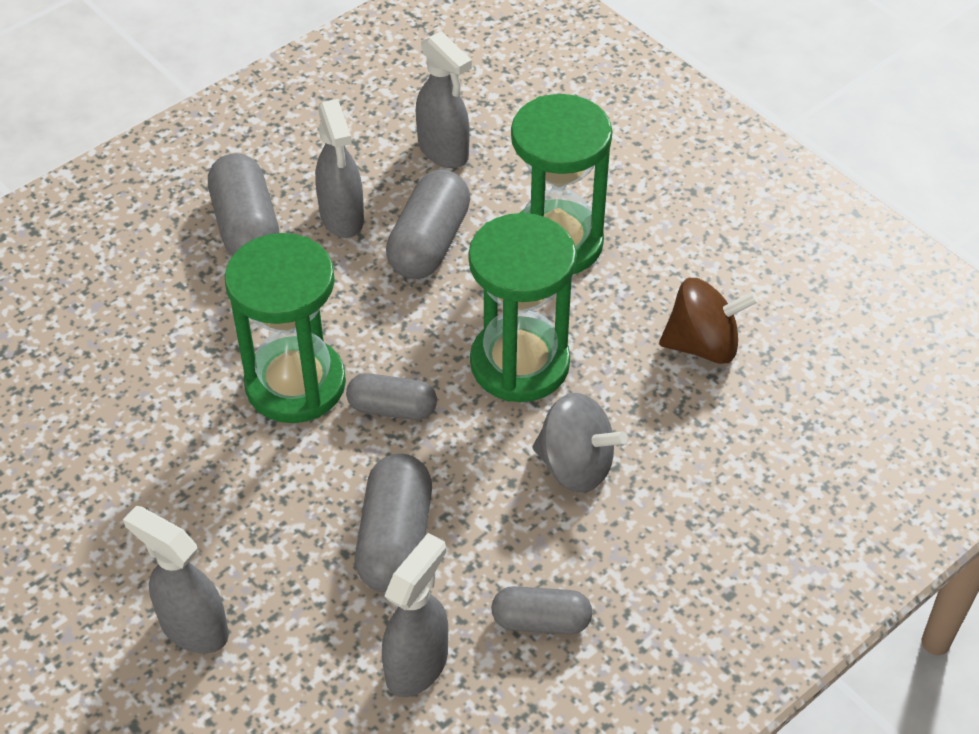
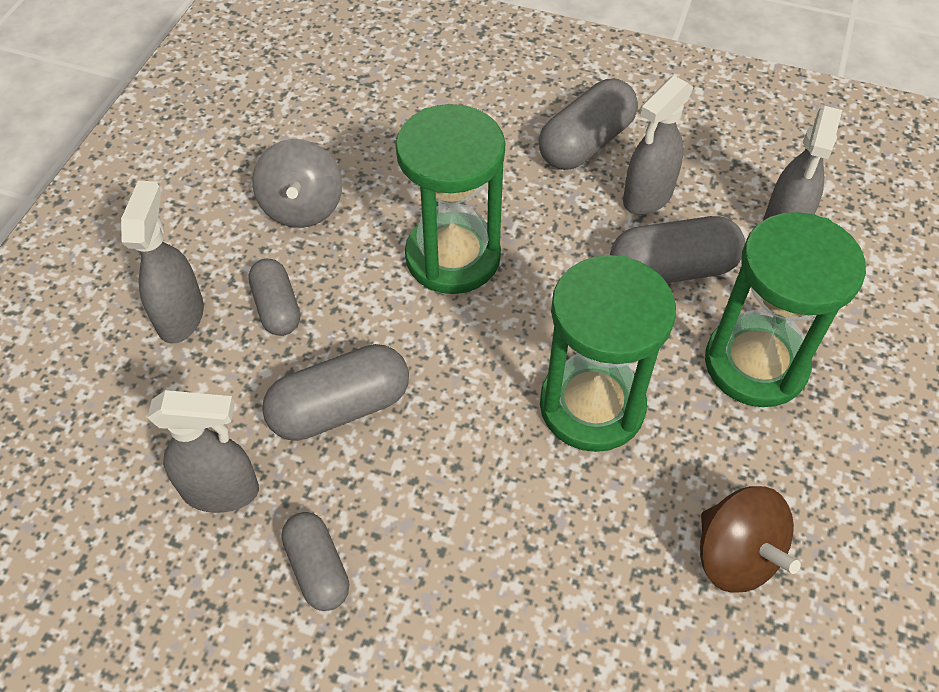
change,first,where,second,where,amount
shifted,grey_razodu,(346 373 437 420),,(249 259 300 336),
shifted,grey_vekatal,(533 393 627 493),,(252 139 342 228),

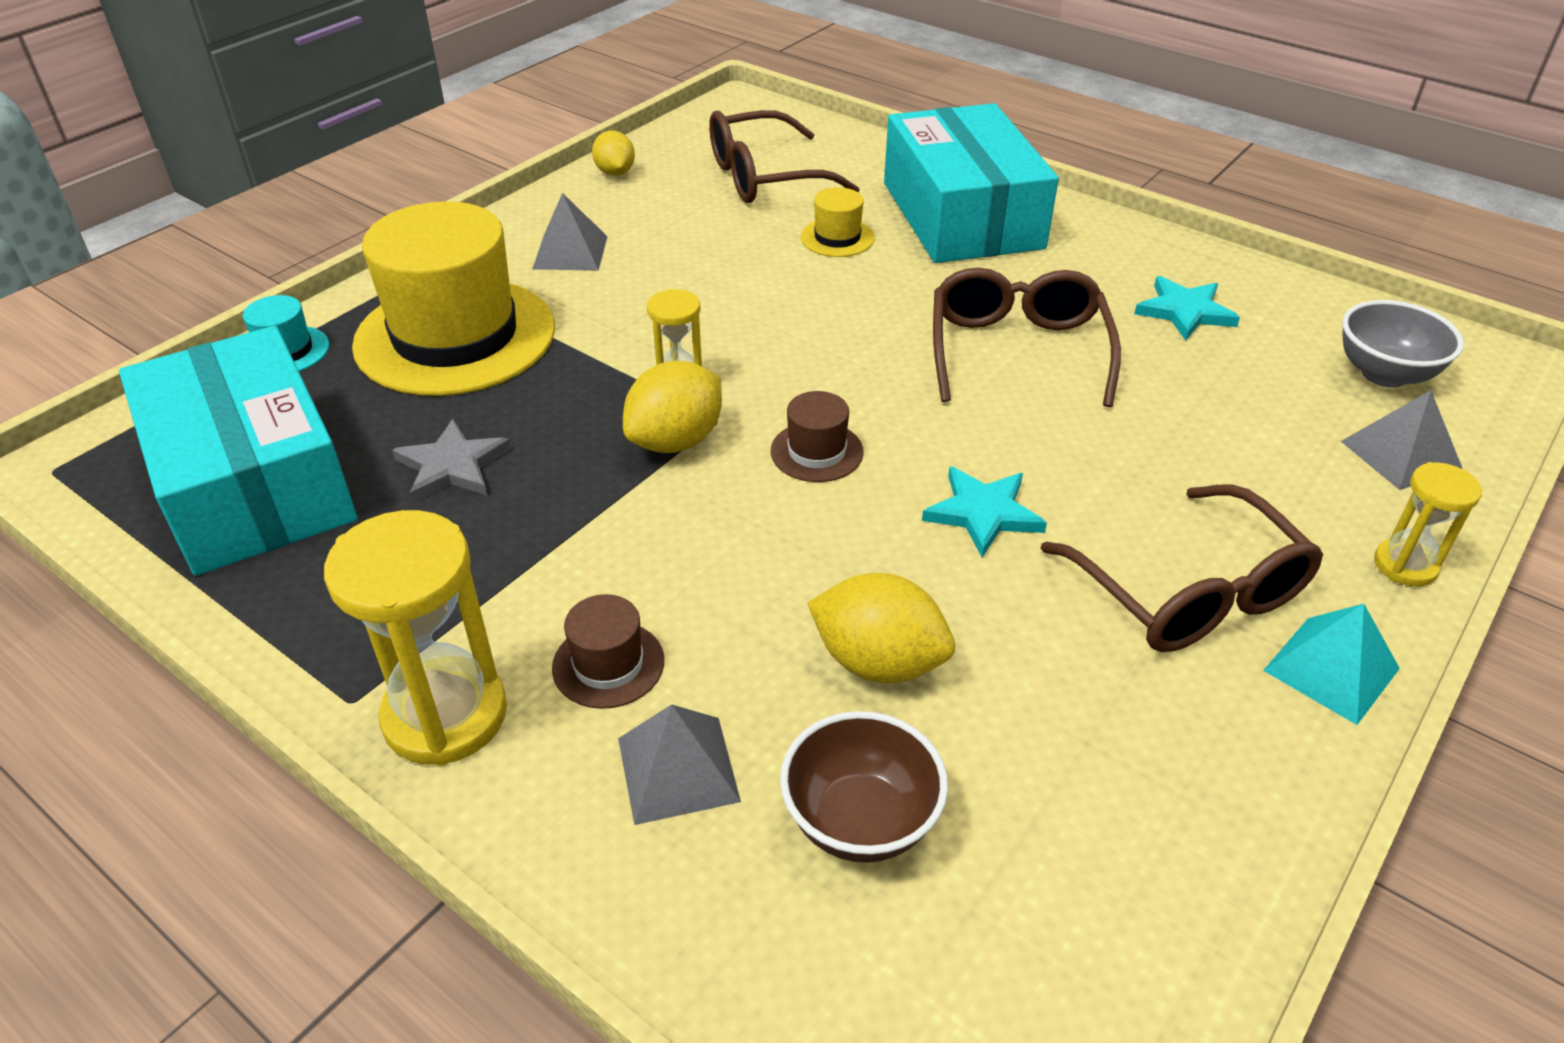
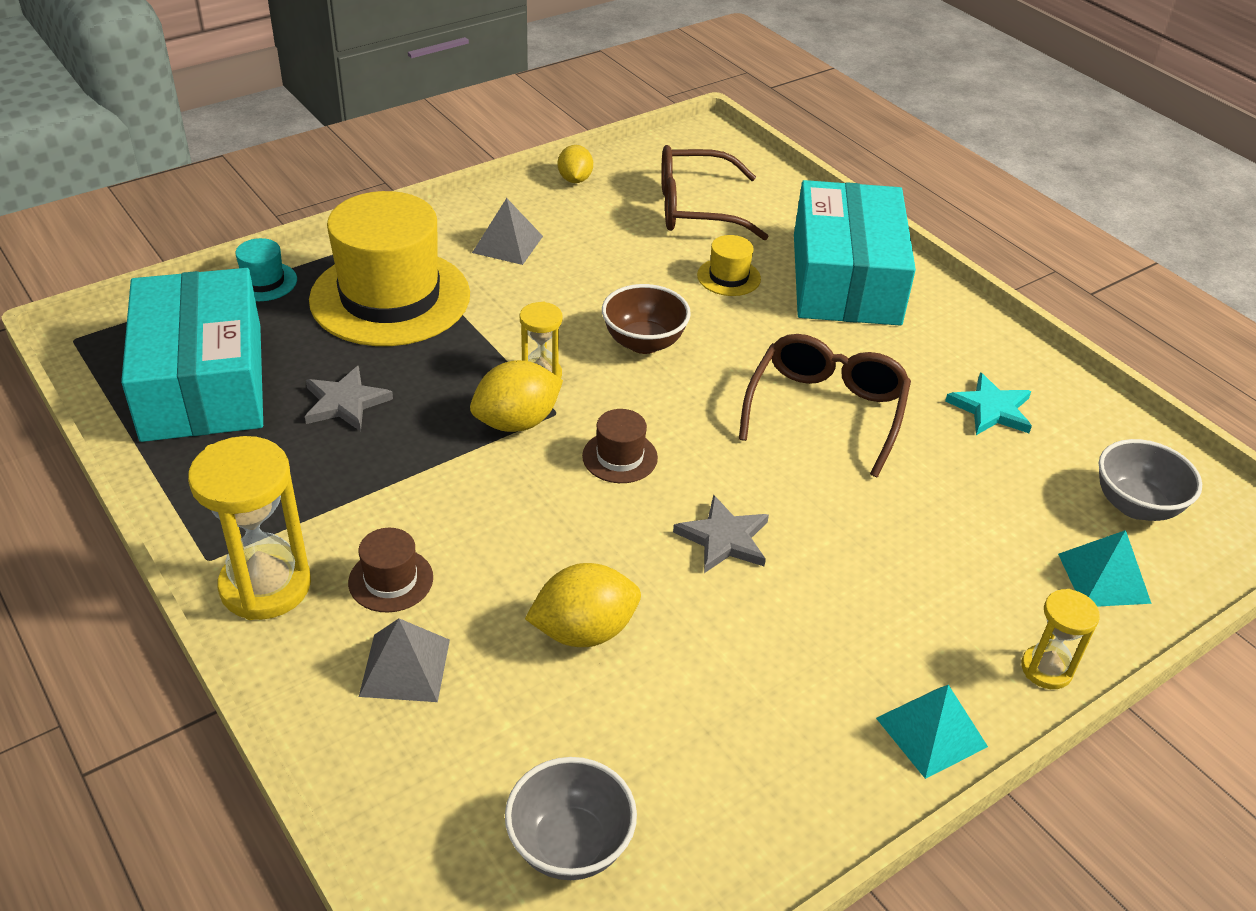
change,first,where,second,where,amount
shifted,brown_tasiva,(780 711 948 863),,(602 284 691 354),
rotated,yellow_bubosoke,(807 573 955 683),,(525 563 641 647),60 degrees counterclockwise
repainted,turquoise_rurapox,(922 466 1047 557),grey_rurapox,(673 495 769 573),
gone,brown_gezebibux,(1040 484 1323 652),,,
repainted,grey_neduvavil,(1341 390 1463 490),turquoise_neduvavil,(1058 530 1152 607),
new,,,grey_tasiva,(505 757 637 880),

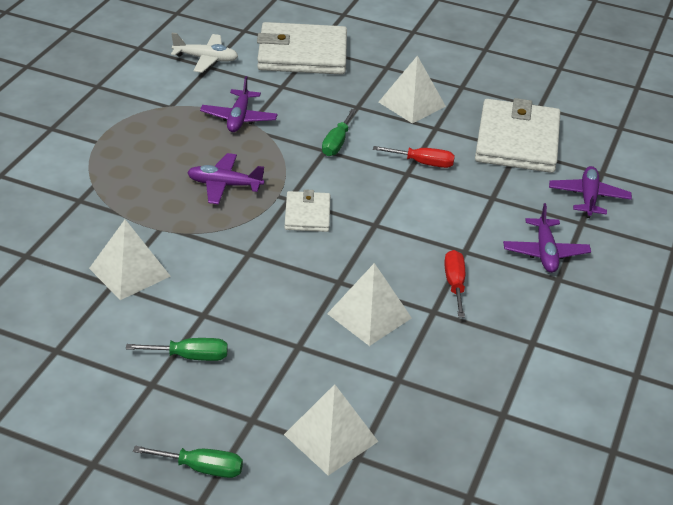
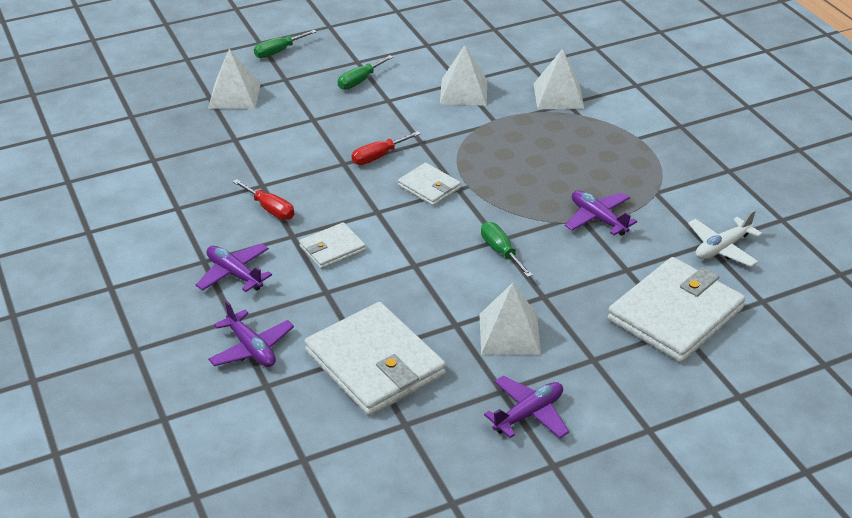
change,first,where,second,where,amount
shifted,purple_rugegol,(187 153 264 204),,(484 376 569 438),
shifted,white_neduvavil,(327 263 412 346),,(534 49 584 109),
shifted,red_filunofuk,(373 146 455 168),,(352 131 421 165),
new,,,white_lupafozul,(299 222 366 269),

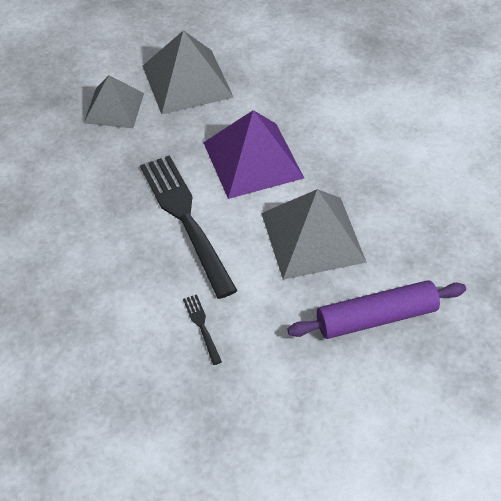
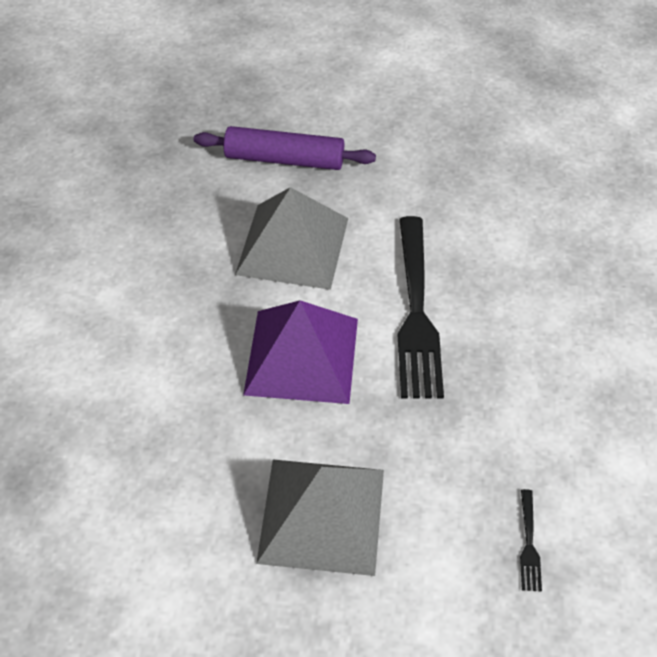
change,first,where,second,where,amount
gone,grey_neduvavil,(84 75 144 128),,,
shifted,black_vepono,(183 294 222 365),,(520 489 542 592),

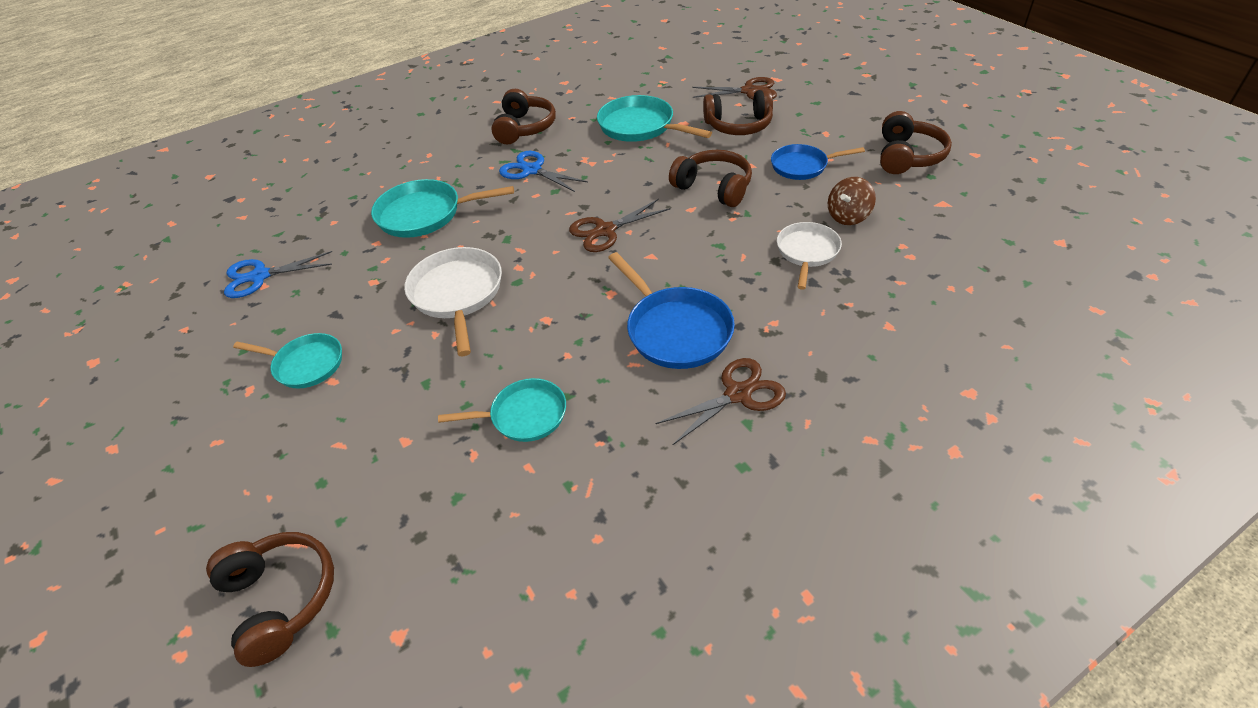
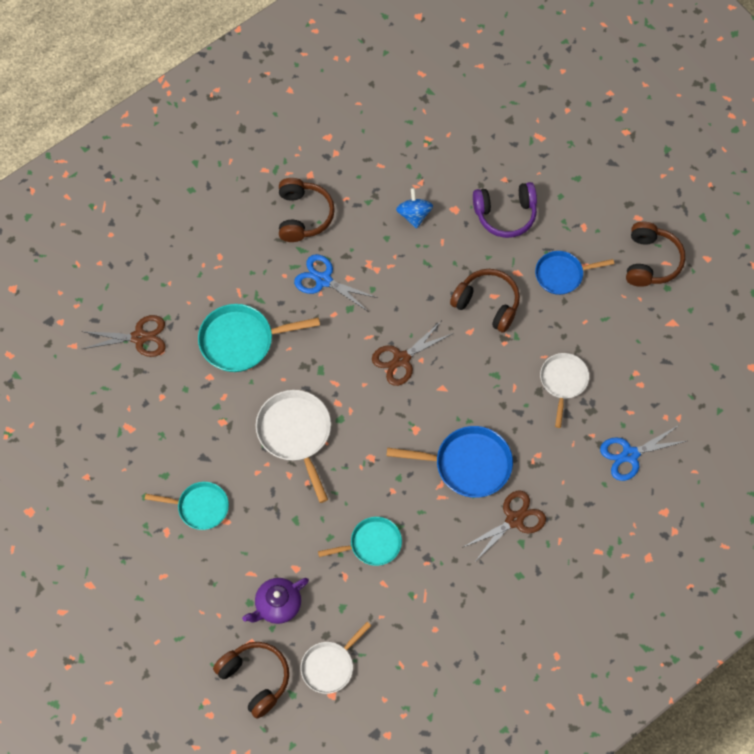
change,first,where,second,where,amount
shifted,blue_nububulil,(224 251 332 298),,(600 425 687 481),
swapped,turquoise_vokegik,(597 95 712 142),blue_vekatal,(396 188 433 229),
rotated,blue_vokegik,(608 252 735 369),,(386 426 513 498),45 degrees counterclockwise
shifted,brown_nububulil,(692 77 777 100),,(81 315 165 357),
repainted,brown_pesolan,(703 89 773 135),purple_pesolan,(473 182 537 238),
gone,brown_vekatal,(828 177 876 225),,,
new,,,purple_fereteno,(242 578 309 624),
new,,,white_vokegik,(301 622 371 694),

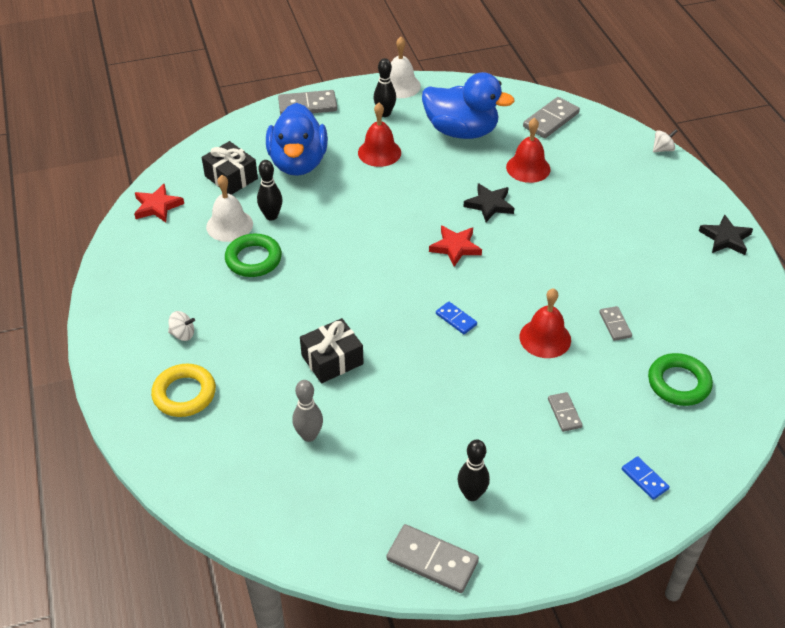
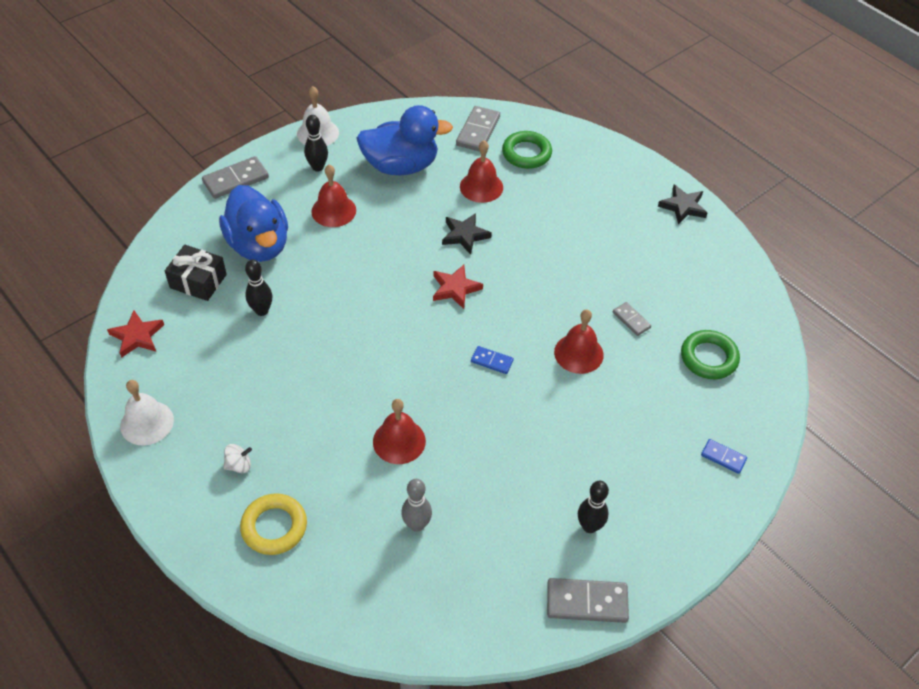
change,first,where,second,where,amount
shifted,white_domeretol,(206 175 253 242),,(120 380 174 446),
shifted,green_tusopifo,(225 234 282 277),,(502 131 552 169),
swapped,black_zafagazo,(300 318 364 383),red_domeretol,(373 399 426 464),
gone,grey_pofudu,(548 392 583 432),,,
gone,white_vekatal,(653 129 678 152),,,

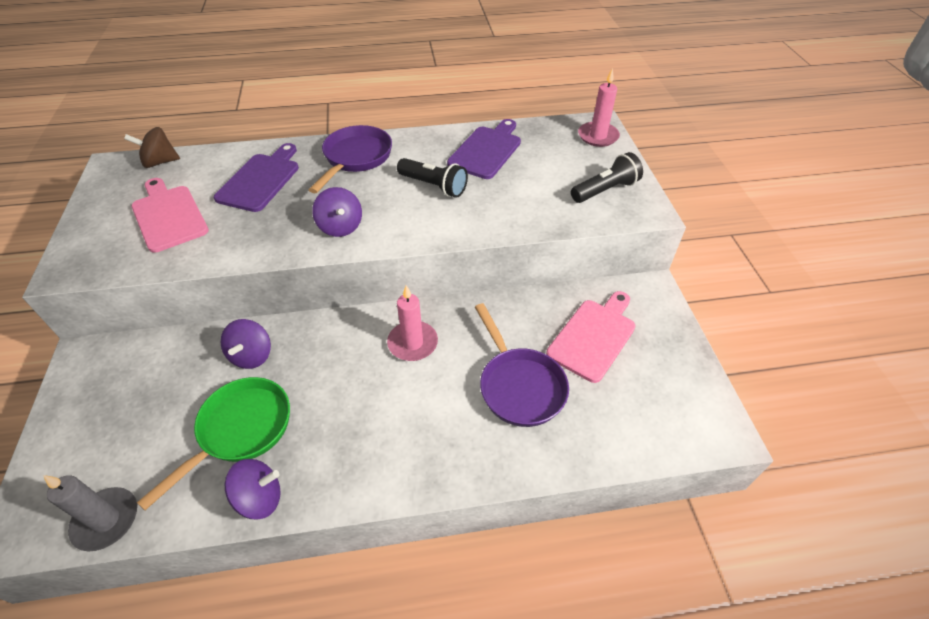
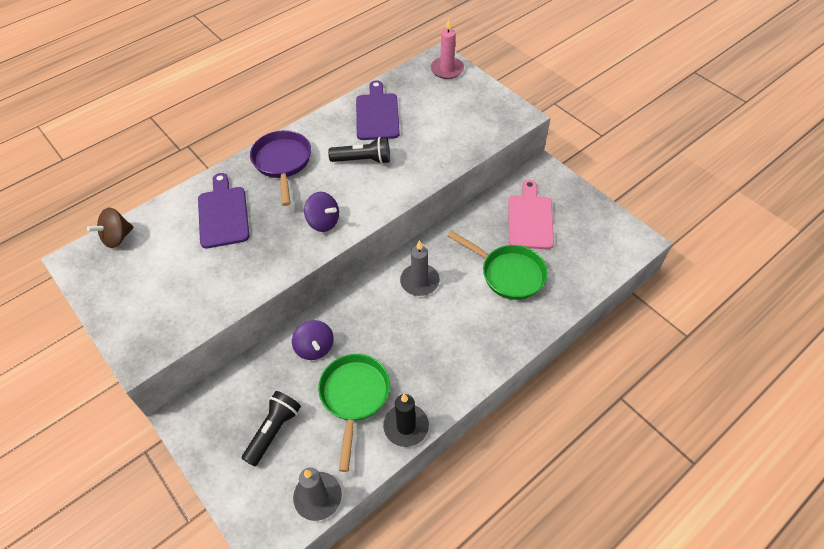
change,first,where,second,where,amount
gone,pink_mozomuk,(131 178 209 253),,,
swapped,purple_vekatal,(225 459 281 519),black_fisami,(383 394 429 447),
repainted,pink_fisami,(387 285 438 361),grey_fisami,(400 240 440 296),
repainted,purple_vokegik,(475 303 569 427),green_vokegik,(448 231 548 300),
shifted,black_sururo,(571 152 643 203),,(242 391 301 466),

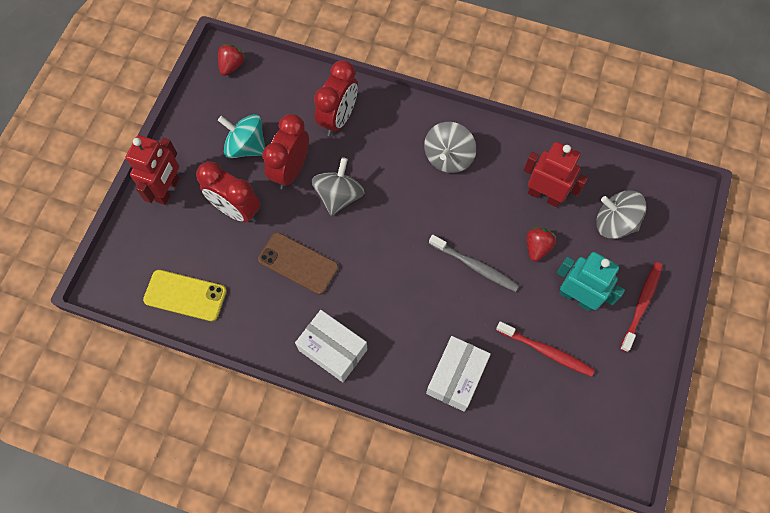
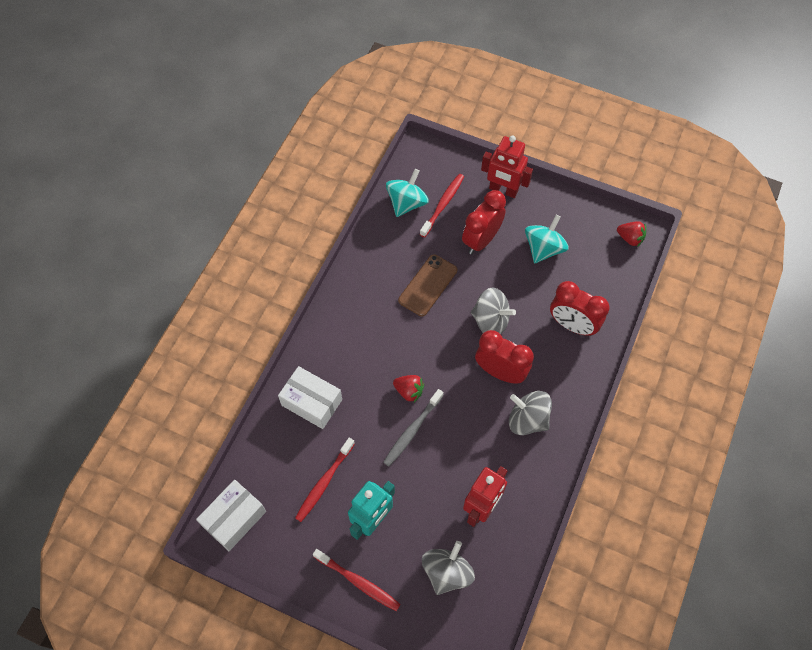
change,first,where,second,where,amount
swapped,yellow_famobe,(143 270 227 321),turquoise_vekatal,(386 169 429 217),
shifted,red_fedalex,(262 114 309 189),,(475 330 534 384),
shifted,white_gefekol,(295 310 367 382),,(196 480 266 551),
shifted,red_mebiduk,(527 227 557 261),,(393 375 424 402),
new,,,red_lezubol,(420 174 464 237),

